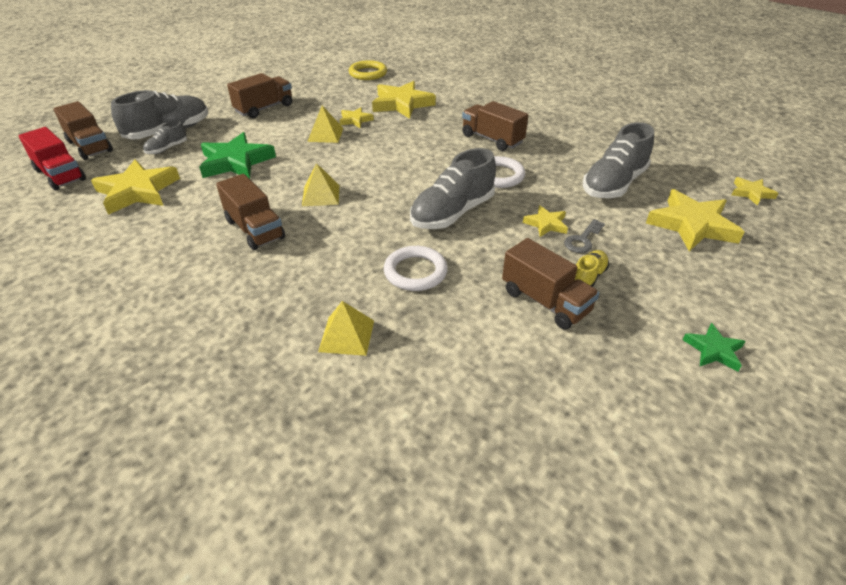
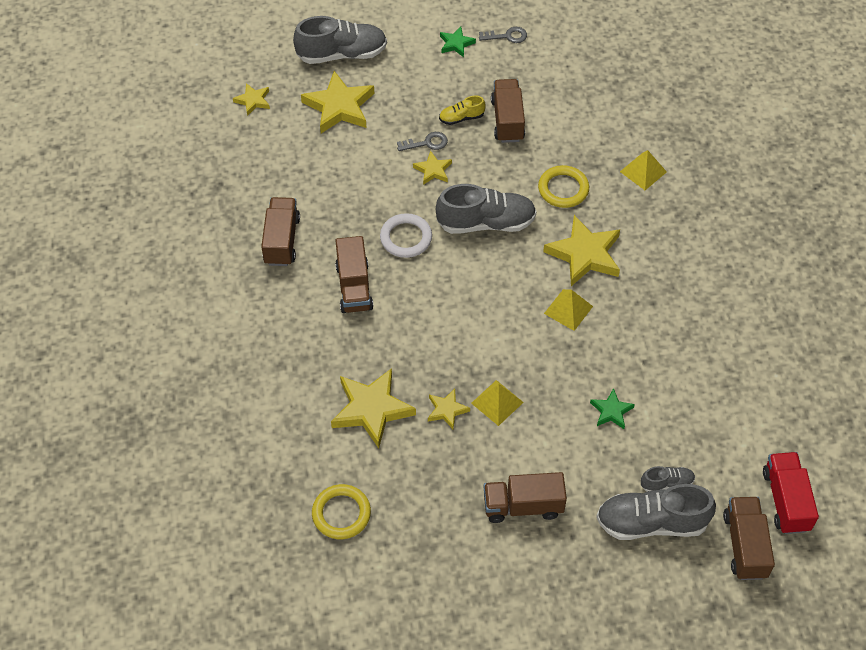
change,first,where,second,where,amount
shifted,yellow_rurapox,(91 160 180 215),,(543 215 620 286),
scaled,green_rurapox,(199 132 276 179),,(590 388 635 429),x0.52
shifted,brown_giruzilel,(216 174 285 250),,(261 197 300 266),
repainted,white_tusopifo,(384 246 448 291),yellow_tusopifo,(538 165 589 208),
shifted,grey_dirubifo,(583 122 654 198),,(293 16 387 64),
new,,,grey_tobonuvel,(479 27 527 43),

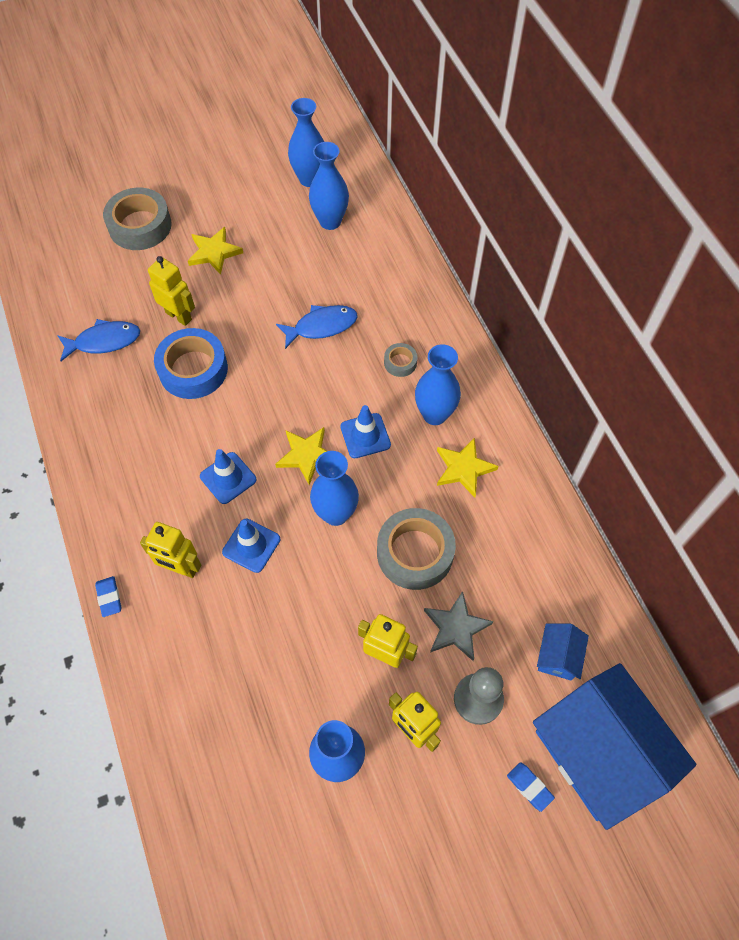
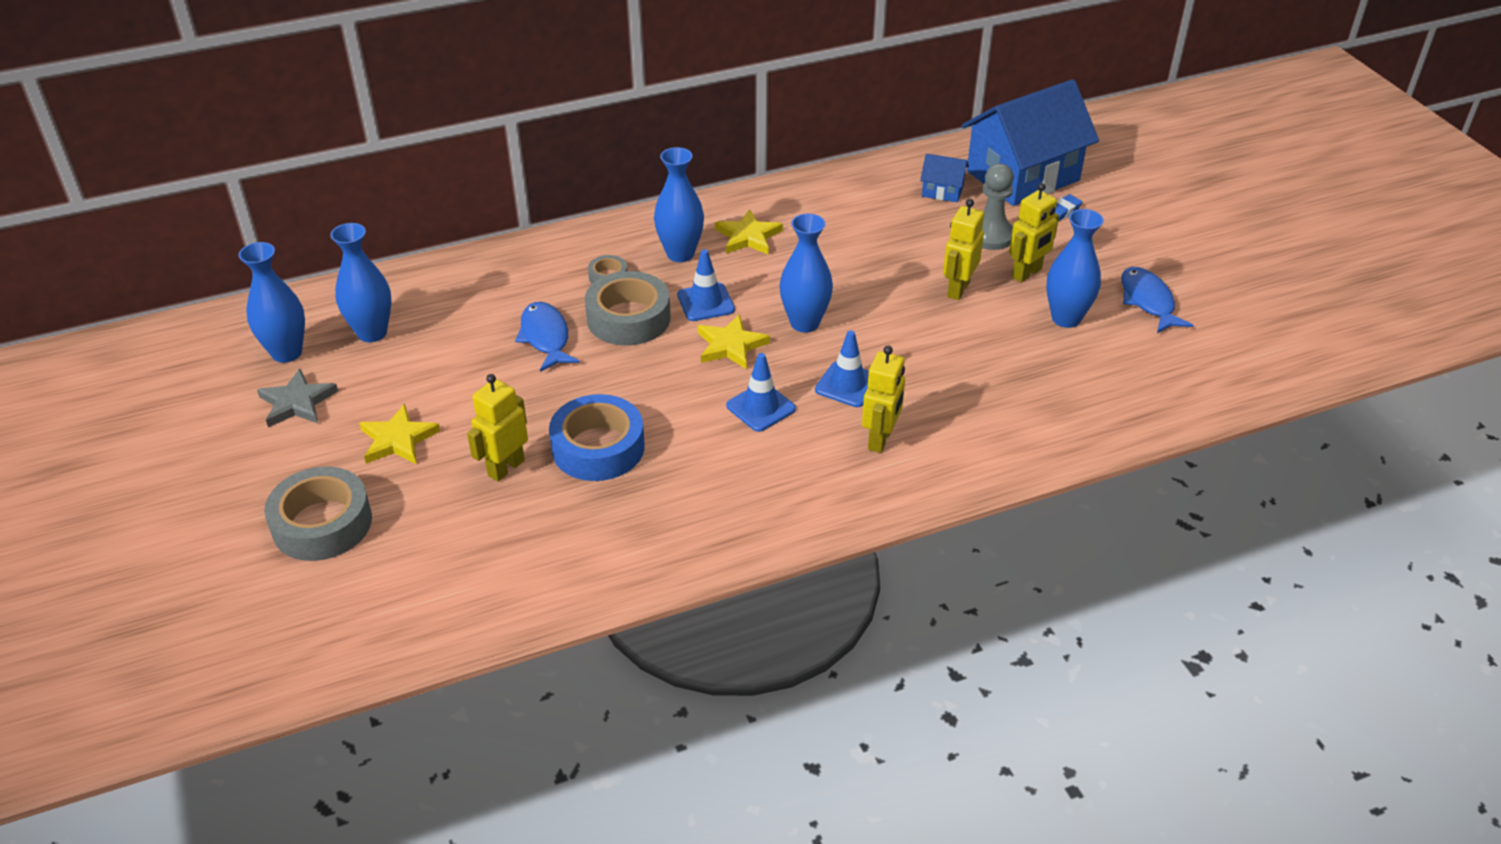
change,first,where,second,where,amount
shifted,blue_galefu,(57 319 140 361),,(1121 267 1193 333),
gone,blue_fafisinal,(95 576 122 617),,,
shifted,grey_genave,(377 508 456 590),,(585 271 671 346),
shifted,grey_rurapox,(424 591 494 661),,(257 369 338 427),

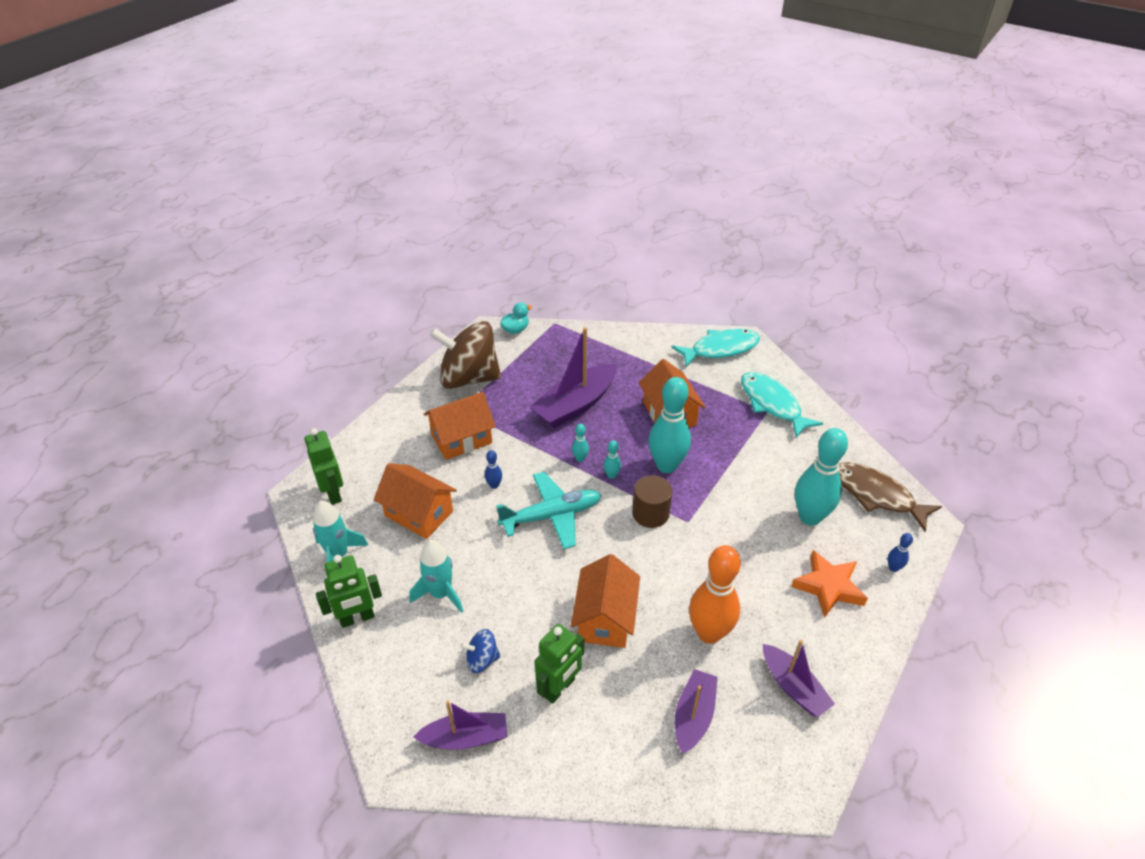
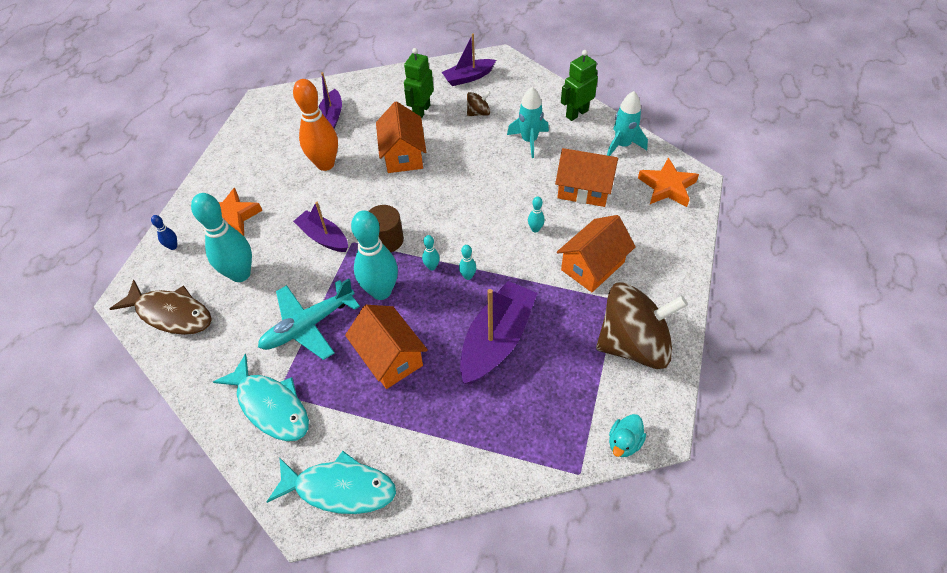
change,first,where,second,where,amount
swapped,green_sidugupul,(304 428 343 505),orange_rurapox,(638 157 699 207),
repainted,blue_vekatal,(460 629 500 673),brown_vekatal,(467 91 491 116),
repainted,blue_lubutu,(485 450 502 489),turquoise_lubutu,(528 196 545 232),
shifted,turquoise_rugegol,(496 472 601 549),,(258 278 360 360),
rotated,turquoise_galefu,(671 329 760 367),,(267 451 396 514),135 degrees counterclockwise
shifted,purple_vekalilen,(763 640 835 717),,(293 202 348 252),

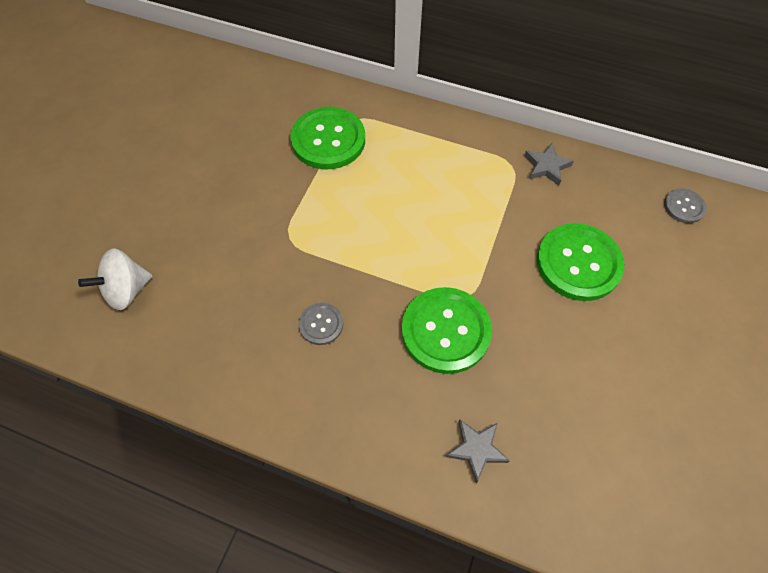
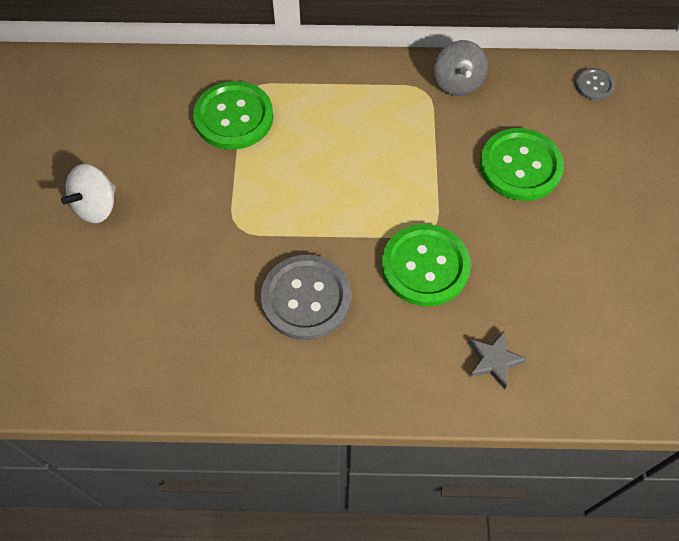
change,first,where,second,where,amount
shifted,white_vekatal,(78 248 152 310),,(61 164 116 223),
scaled,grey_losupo,(299 303 343 345),,(261 255 351 340),x2.01
swapped,grey_rurapox,(524 143 574 186),grey_vekatal,(434 40 488 96),

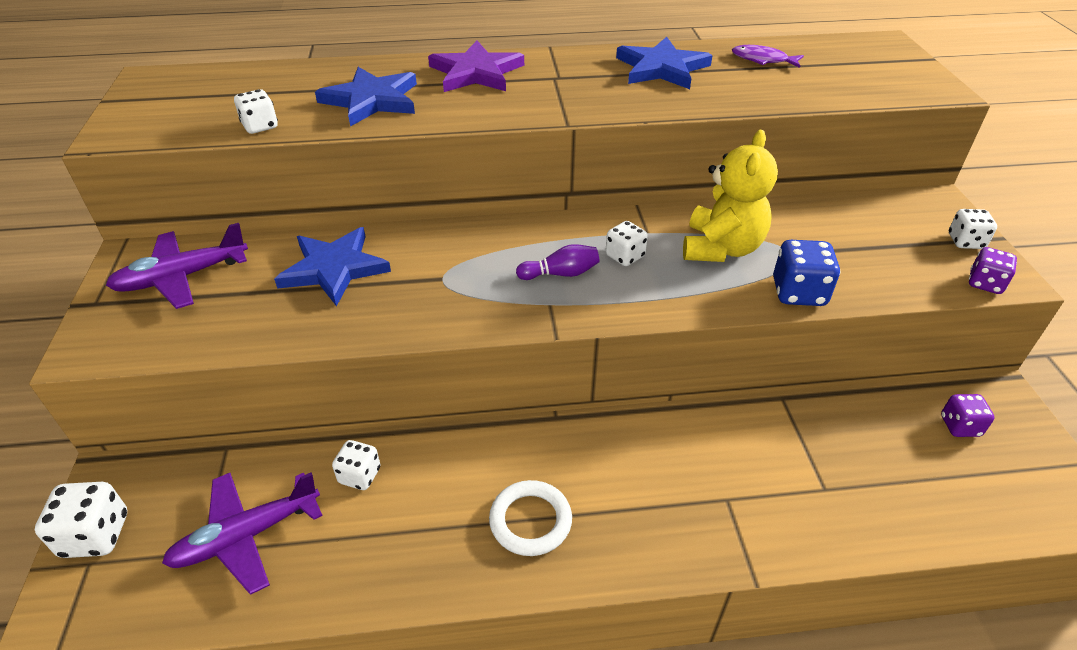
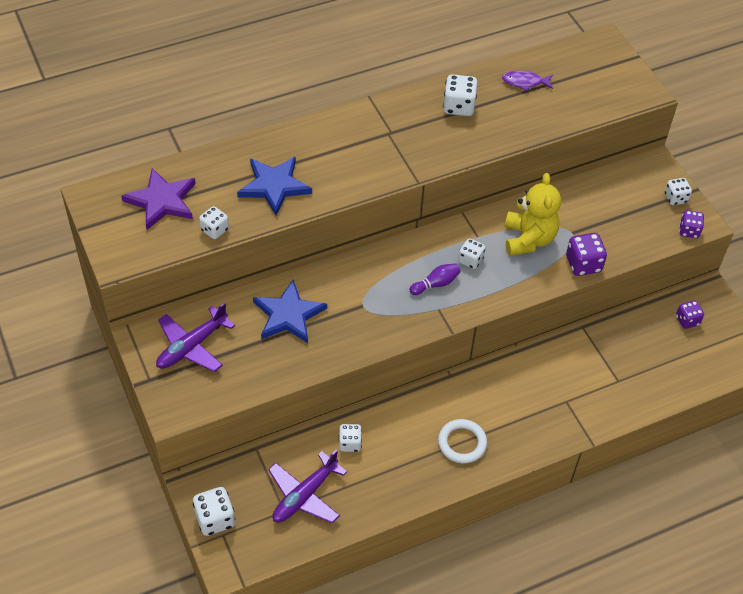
change,first,where,second,where,amount
shifted,purple_rurapox,(428 41 524 92),,(121 168 196 230),
swapped,blue_rurapox,(616 37 713 89),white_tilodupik,(443 74 478 116),
repainted,blue_tilodupik,(773 240 840 306),purple_tilodupik,(566 233 607 276),

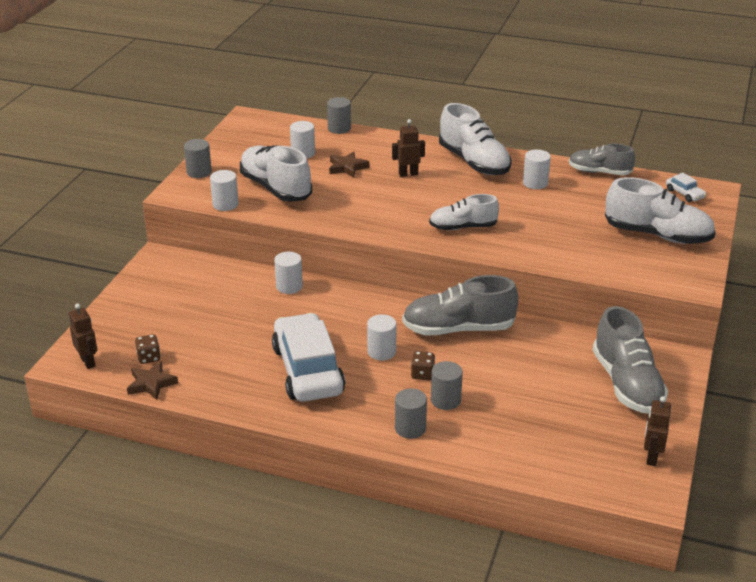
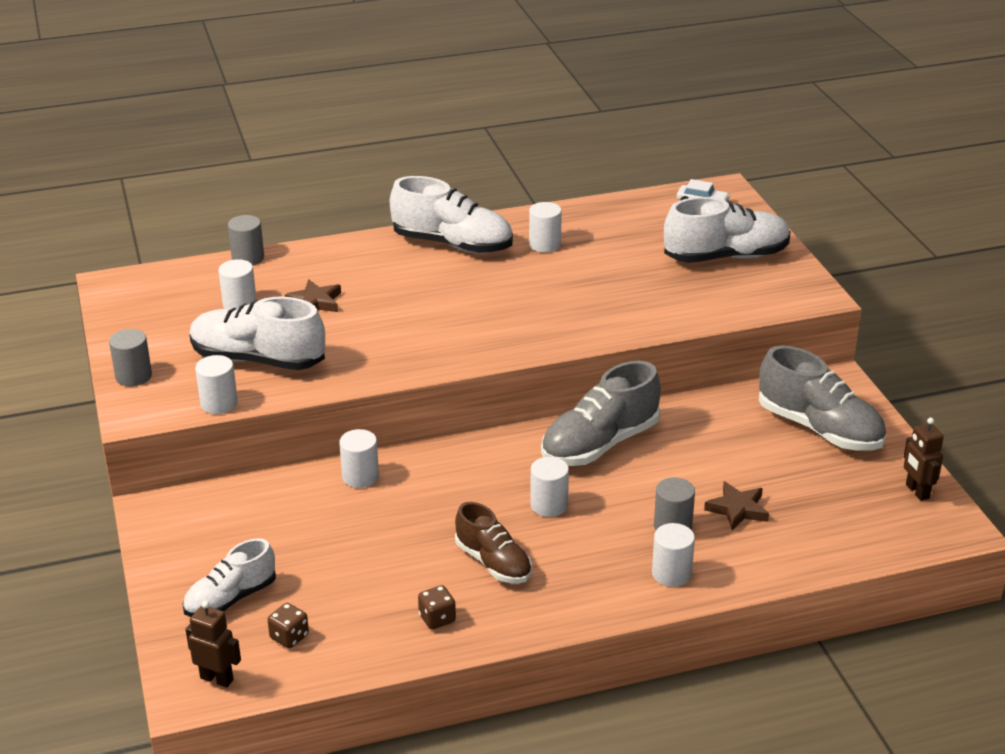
change,first,where,second,where,amount
shifted,brown_rurapox,(127 361 178 400),,(704 481 769 530),
swapped,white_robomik,(272 313 345 402),brown_dirubifo,(455 502 532 583),
gone,brown_sidugupul,(392 119 425 177),,,
repainted,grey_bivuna,(395 388 427 439),white_bivuna,(652 523 695 587),
shifted,brown_tilodupik,(411 351 435 380),,(418 585 456 629),
shifted,white_dirubifo,(429 194 499 230),,(182 538 276 617),
gone,grey_dirubifo,(569 144 635 175),,,

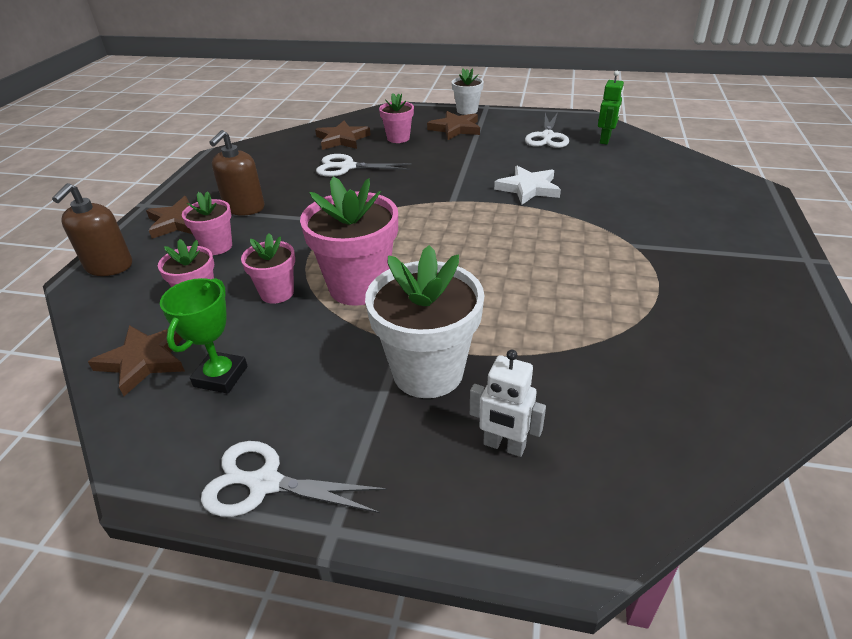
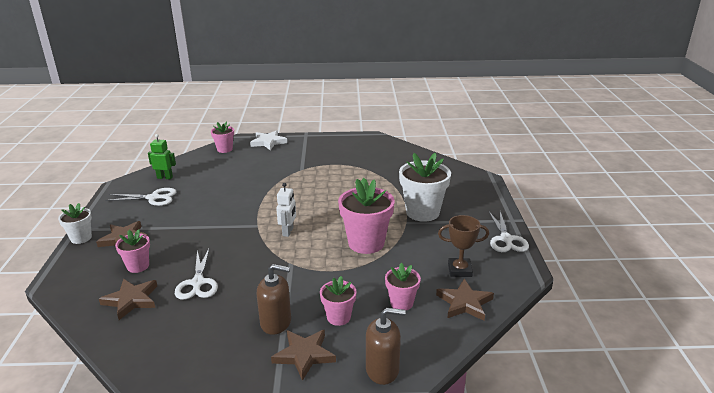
change,first,where,second,where,amount
repainted,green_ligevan,(160 278 248 394),brown_ligevan,(438 215 489 277),
shifted,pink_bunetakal,(241 233 295 304),,(211 121 234 153),
shifted,white_sidugupul,(470 350 546 457),,(276 183 296 237),
shifted,white_rurapox,(494 166 561 205),,(250 130 287 150),

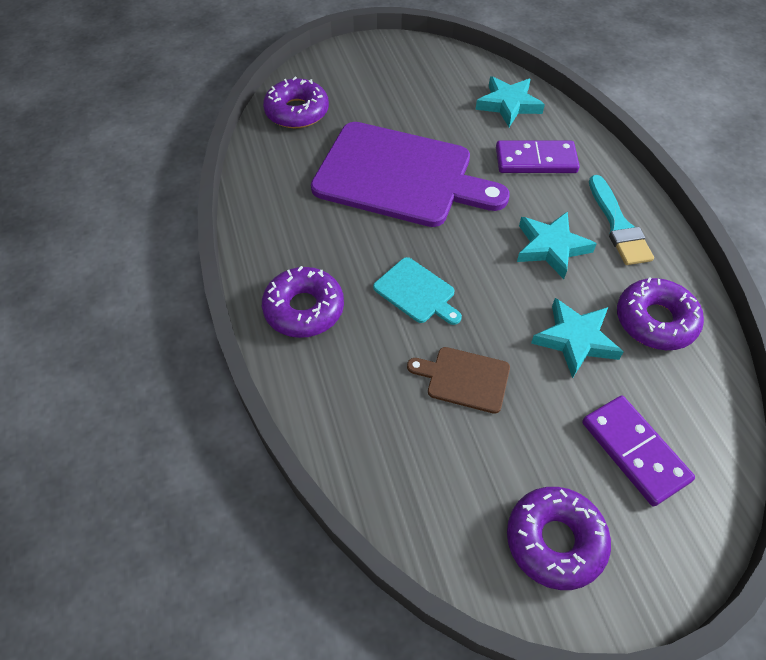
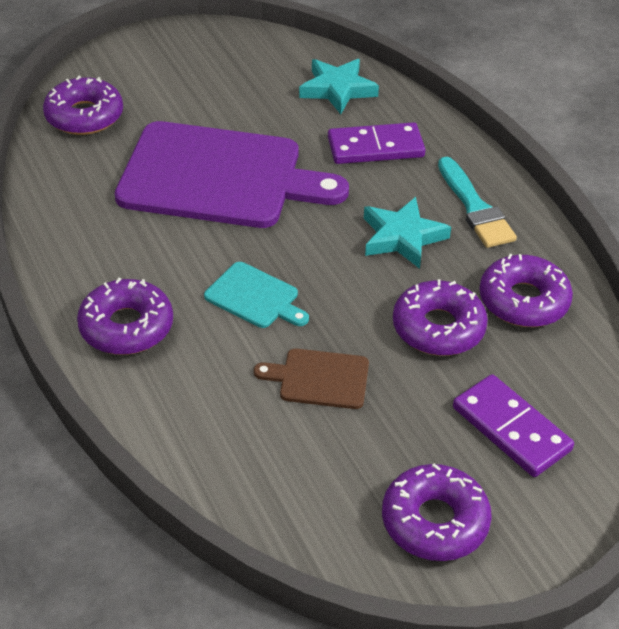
change,first,where,second,where,amount
swapped,turquoise_rurapox,(531 298 623 378),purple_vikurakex,(393 279 488 356),

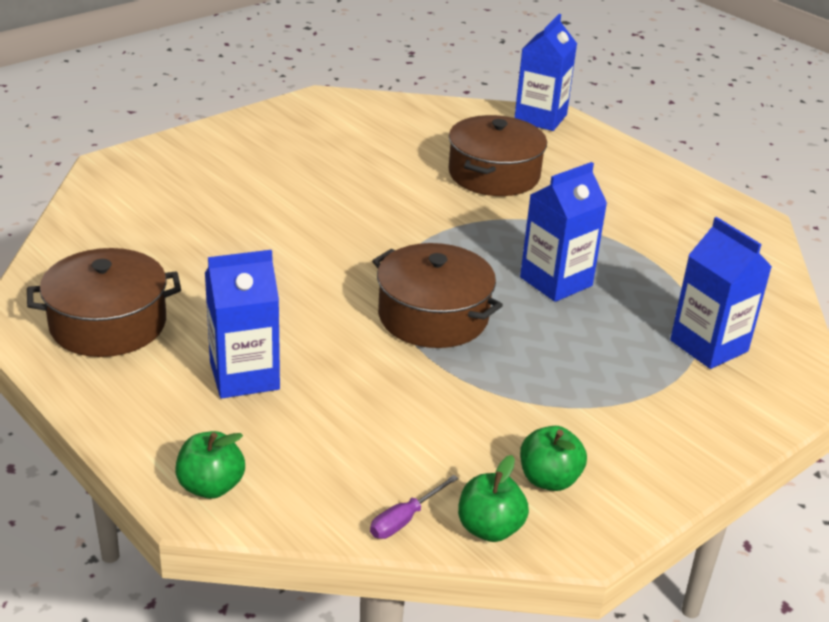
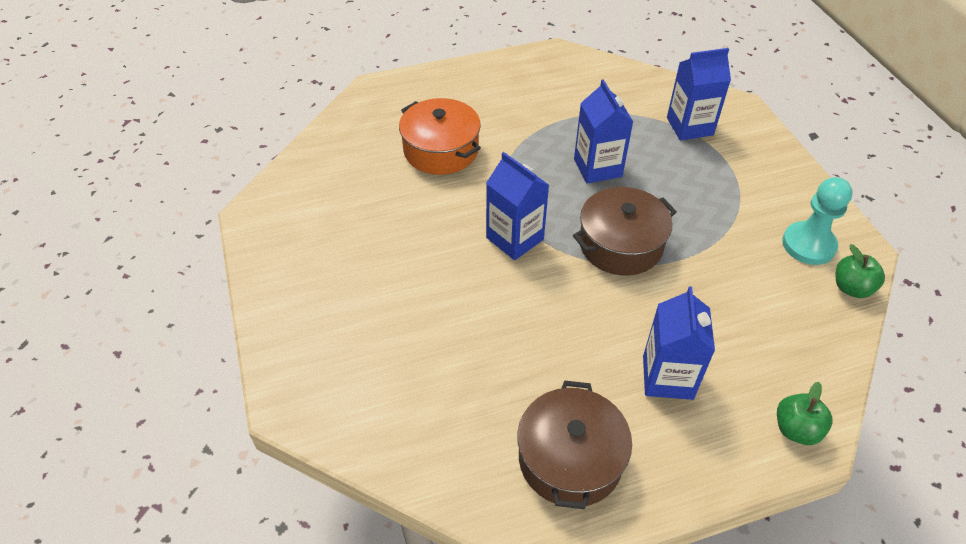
change,first,where,second,where,amount
gone,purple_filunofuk,(370 475 459 539),,,
repainted,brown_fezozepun,(449 115 547 196),orange_fezozepun,(399 98 481 175),
shifted,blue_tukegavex,(514 14 577 131),,(486 152 549 260),
swapped,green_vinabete,(520 426 587 491),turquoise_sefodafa,(782 177 853 265),

